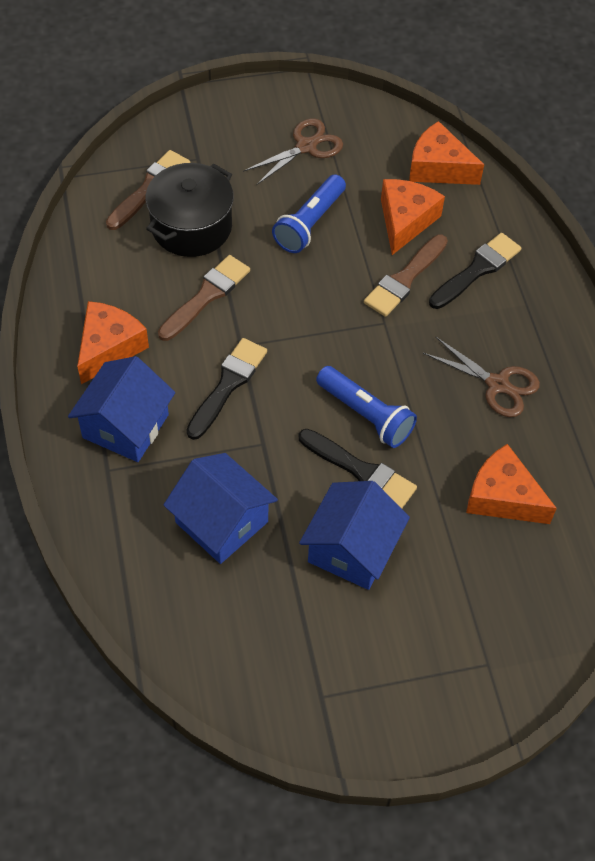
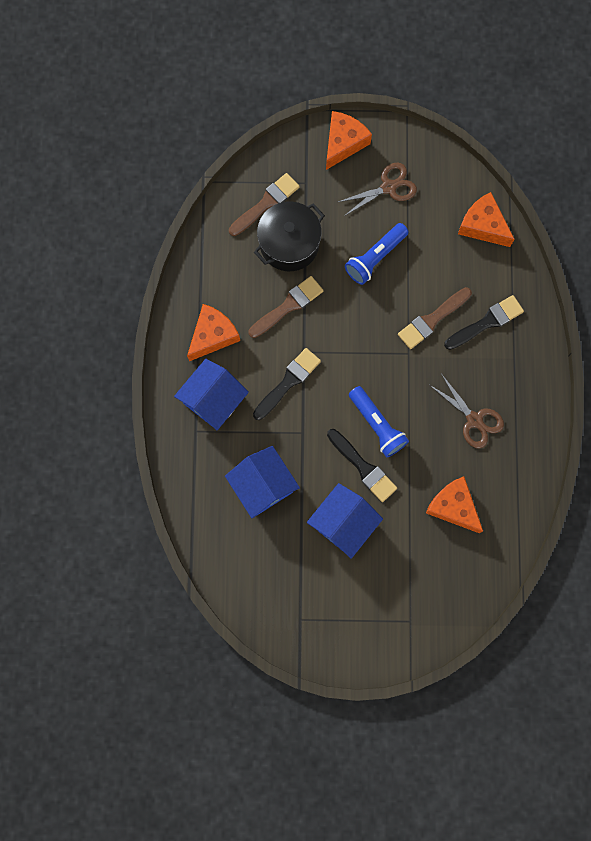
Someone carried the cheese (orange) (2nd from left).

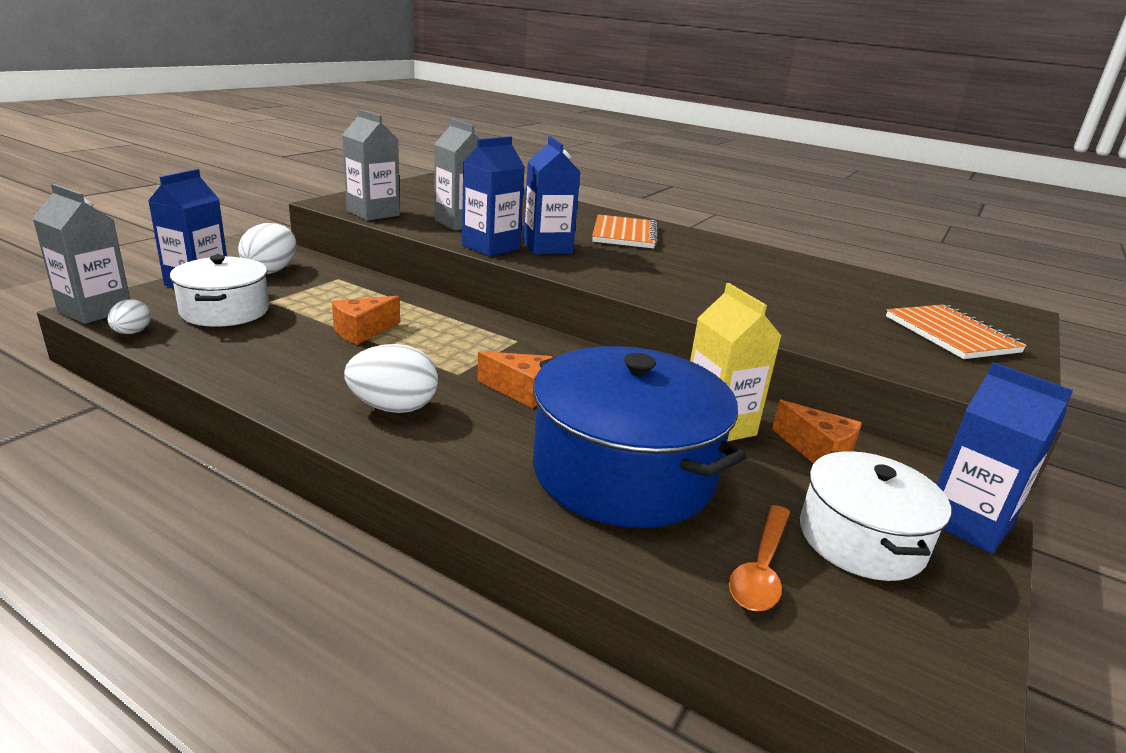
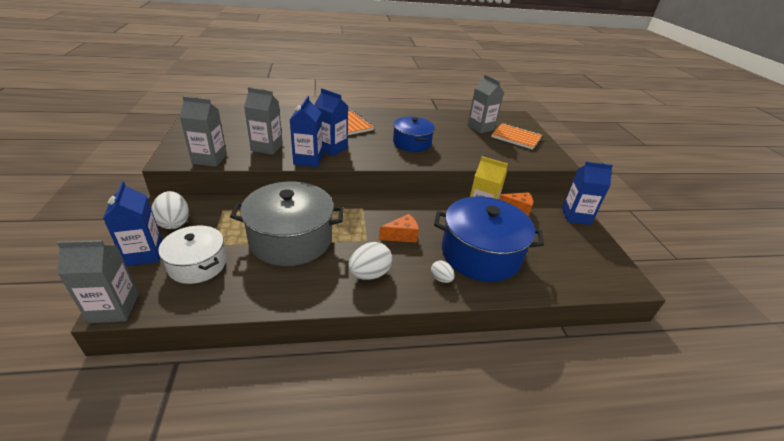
Someone took away the spoon (orange).
Someone took away the pot (white) (2nd from left).
Someone put down the pot (blue) (1st from left).
Someone put down the carton (grey) (4th from left).
Someone carried the egg (white) (1st from left in the first image).
Someone swapped the cheese (orange) (1st from left) for the pot (grey).

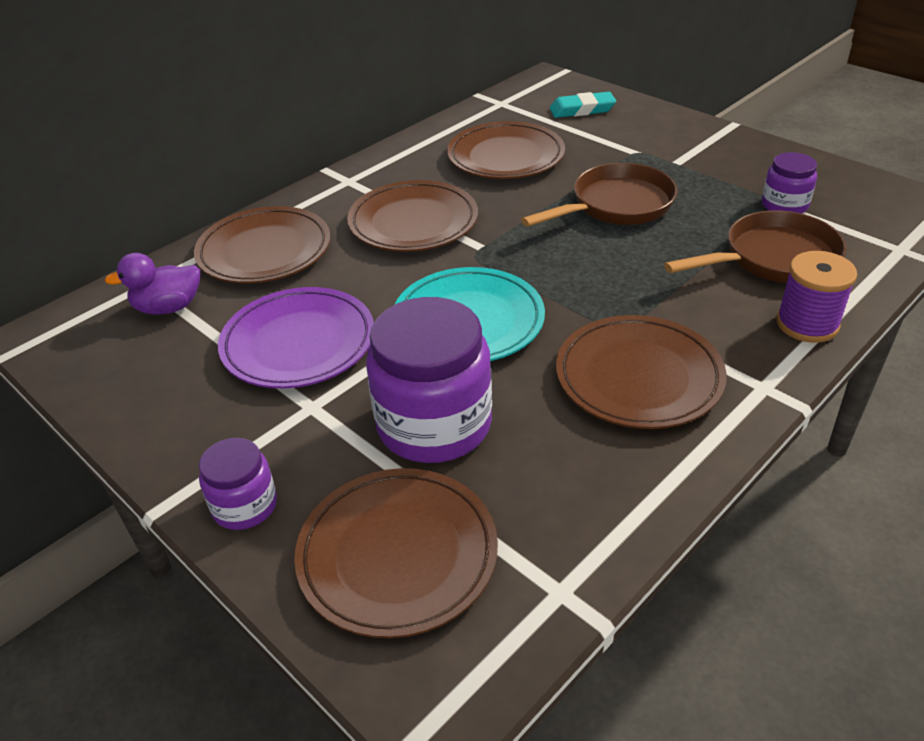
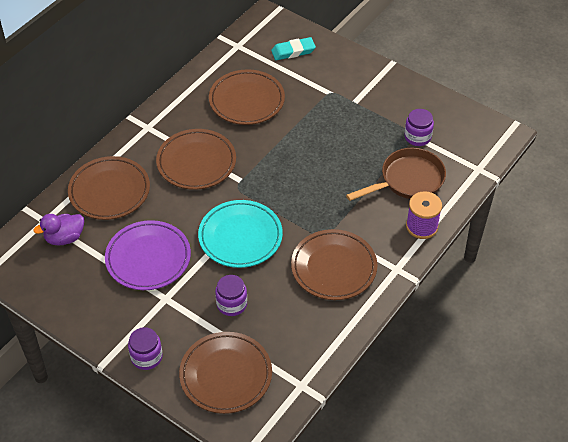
Someone took away the pan (brown) (1st from left).
Someone scaled the jar (purple) (2nd from left) by 0.52.

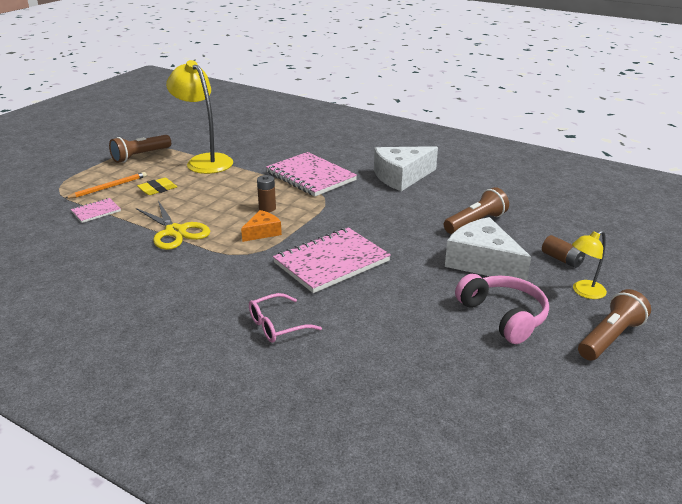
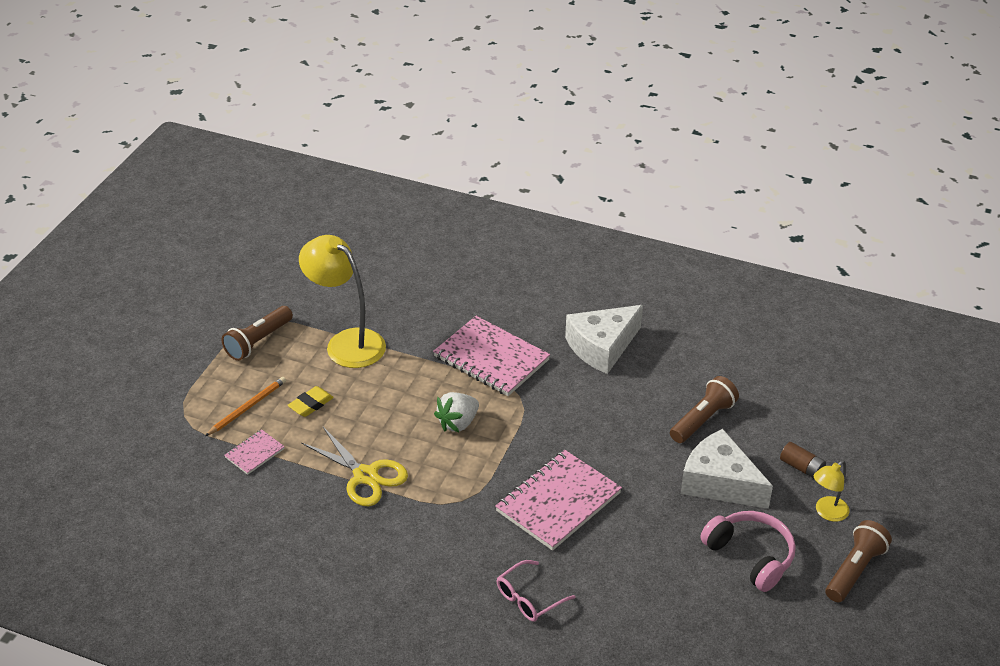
Someone took away the cheese (orange).
Someone swapped the battery (brown) (1st from left) for the strawberry (white).

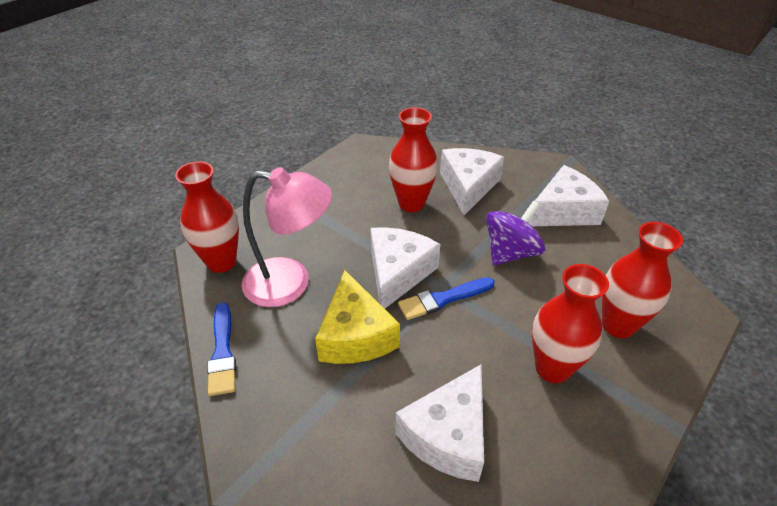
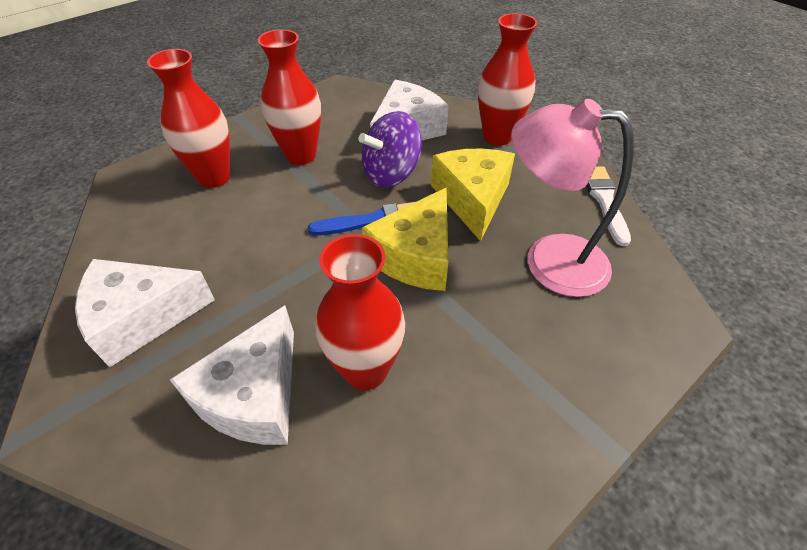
Someone carried the vase (red) (1st from left in the first image).
Someone carried the spinning top (purple).
Someone repainted the brush (blue) (1st from left), which became the brush (white).
Someone repainted the cheese (white) (1st from left), which became the cheese (yellow) (1st from left).

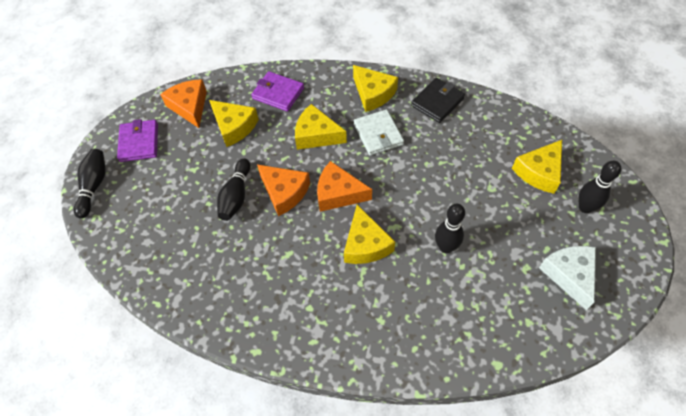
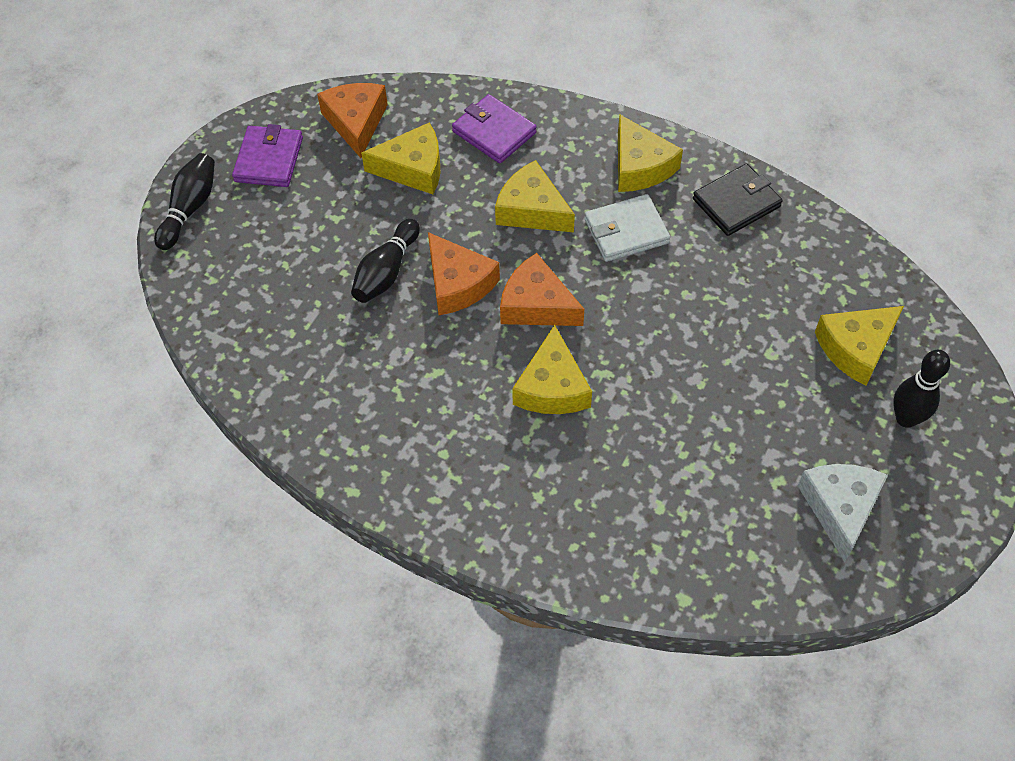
Someone took away the bowling pin (black) (3rd from left).
Someone rotated the cheese (yellow) (1st from left) by 60 degrees counterclockwise.
Someone rotated the wallet (white) by 75 degrees clockwise.

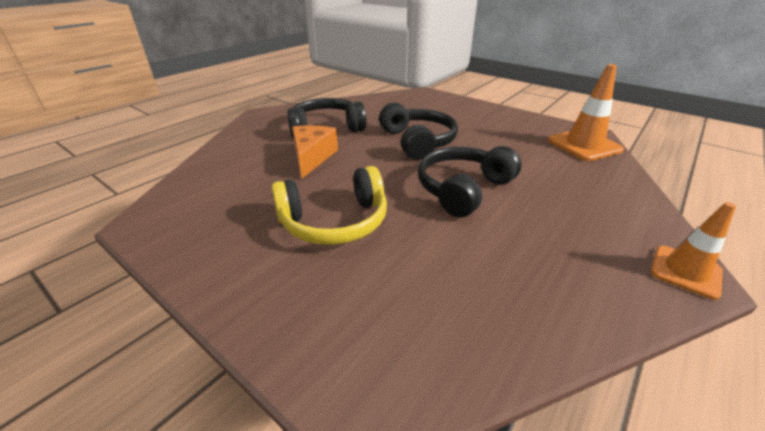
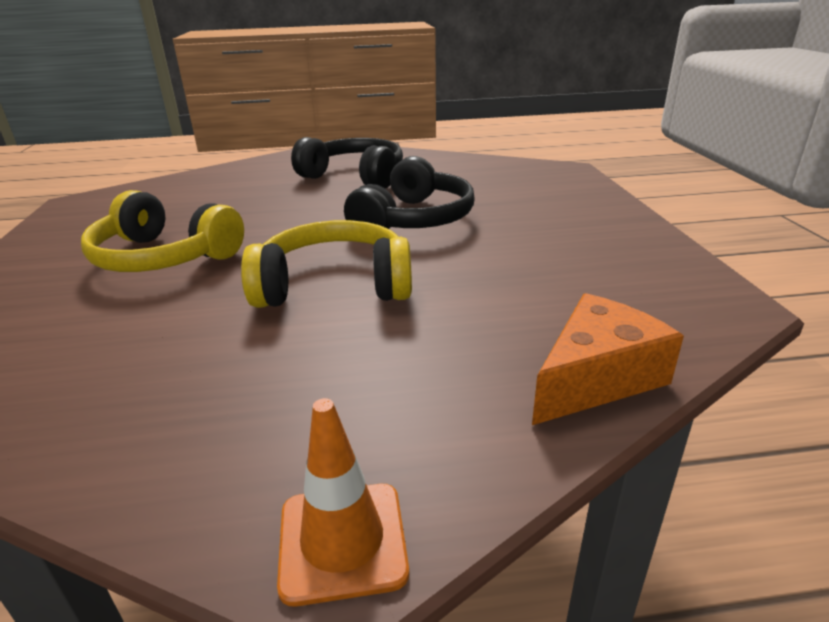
Someone took away the traffic cone (orange) (1st from left).
Someone carried the cheese (orange).
Someone repainted the headphones (black) (3rd from left), which became the headphones (yellow) (2nd from left).

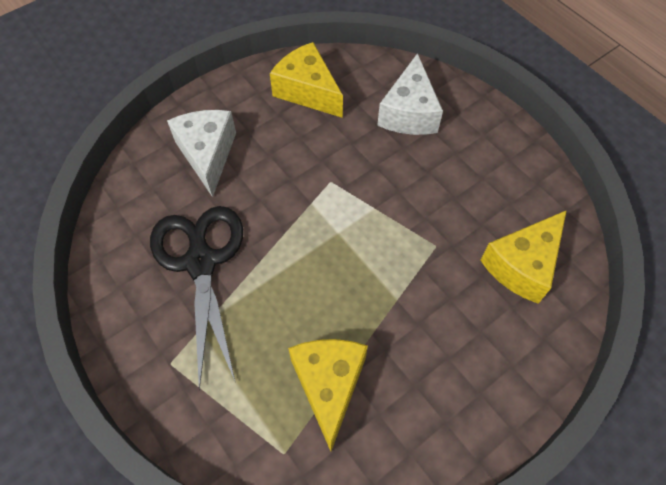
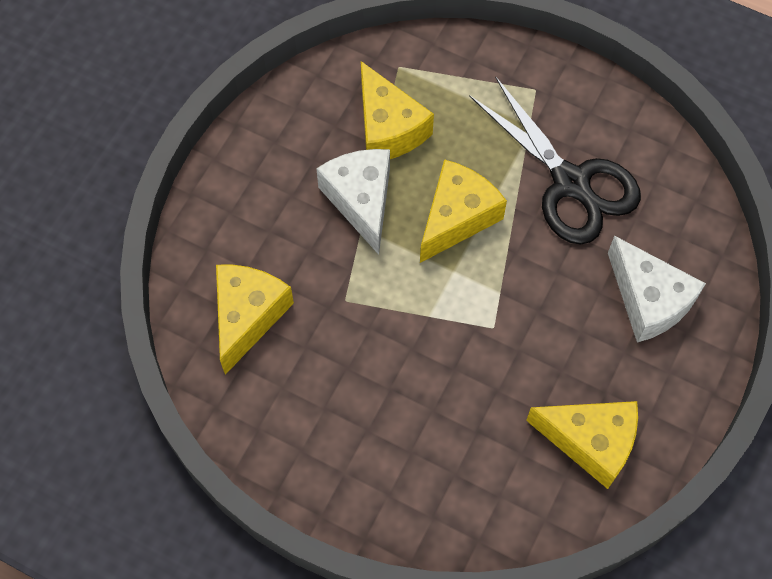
Someone put down the cheese (yellow) (3rd from left).
Someone carried the cheese (white) (2nd from left in the first image).

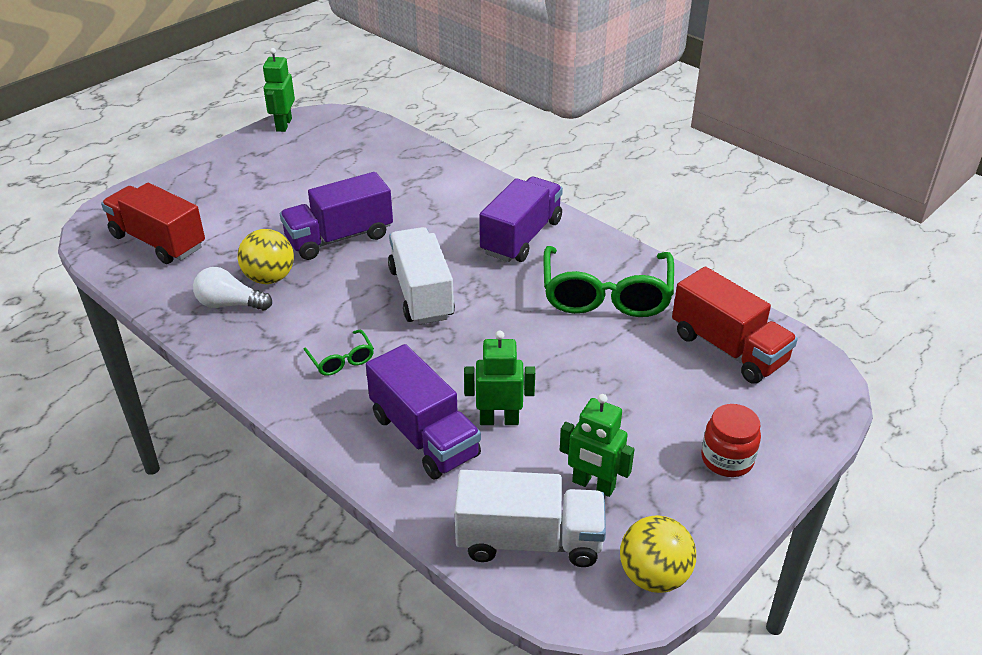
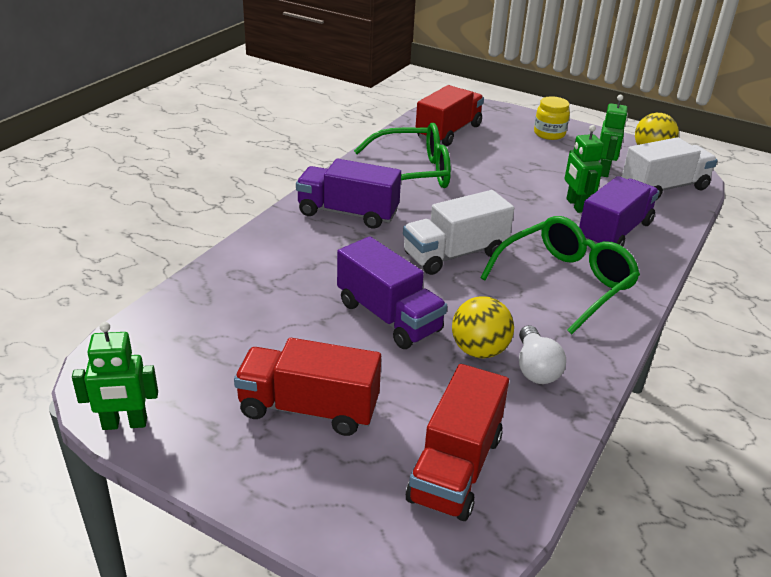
Someone put down the truck (red) (1st from left).
Someone repainted the jar (red), which became the jar (yellow).
Someone rotated the truck (white) (2nd from left) by 75 degrees clockwise.
Someone scaled the glasses (green) (1st from left in the first image) by 2.23.

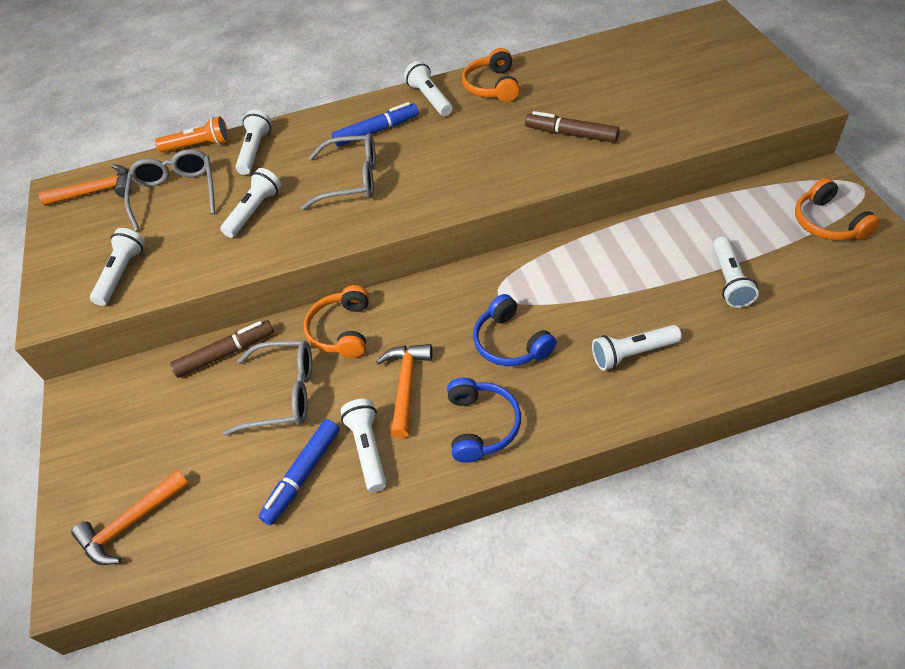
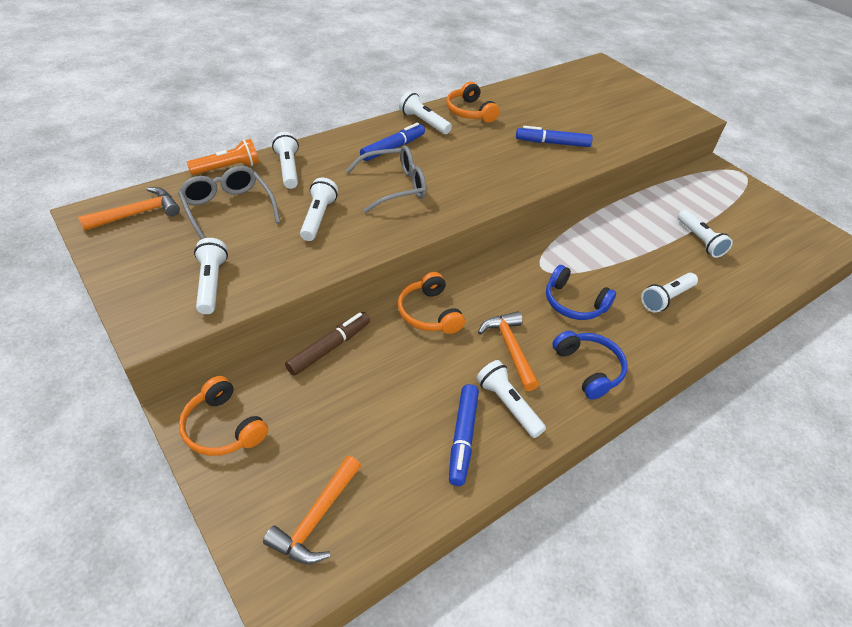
Someone took away the glasses (grey) (2nd from left).
Someone carried the headphones (orange) (3rd from left in the first image).
Someone repainted the marker (brown) (2nd from left), which became the marker (blue) (3rd from left).

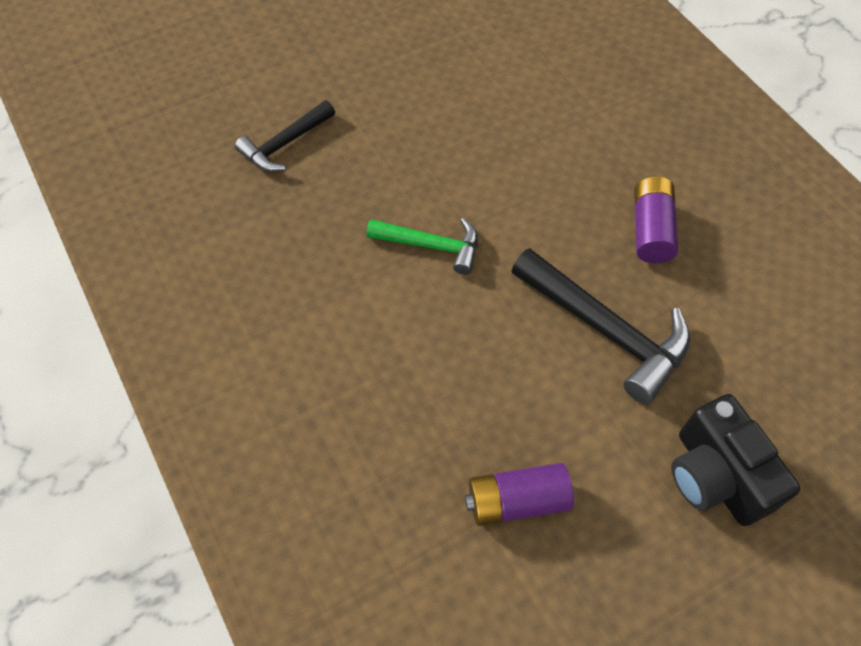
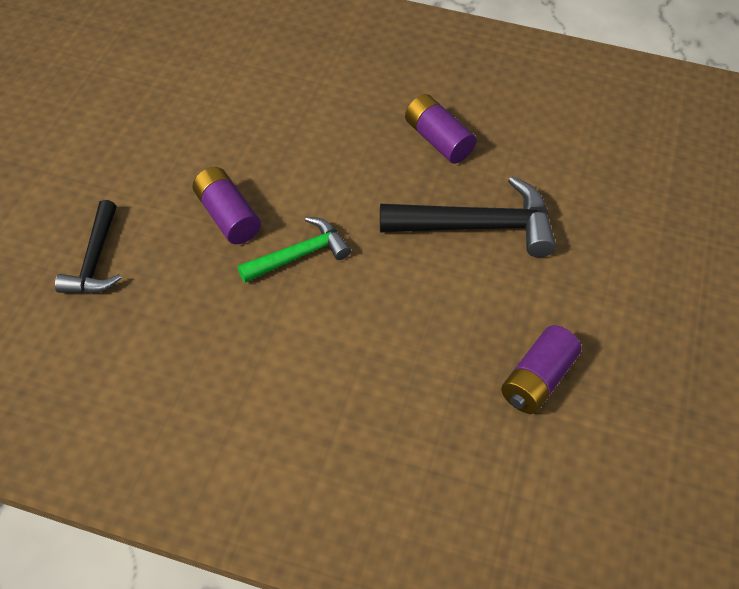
Someone took away the camera (black).
Someone put down the battery (purple) (1st from left).

